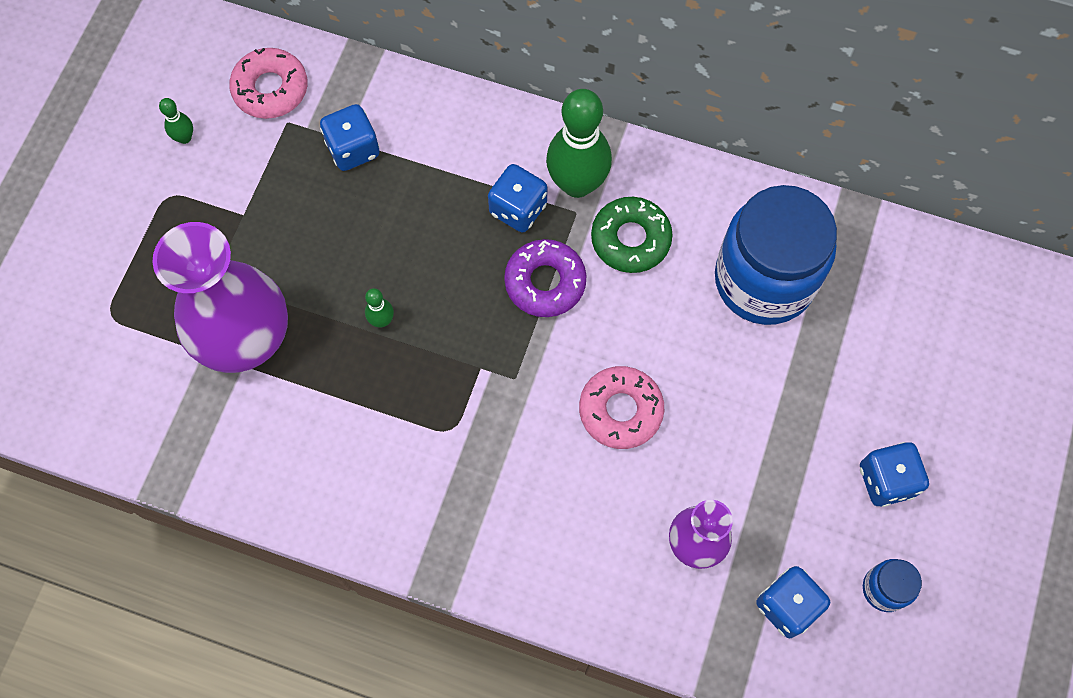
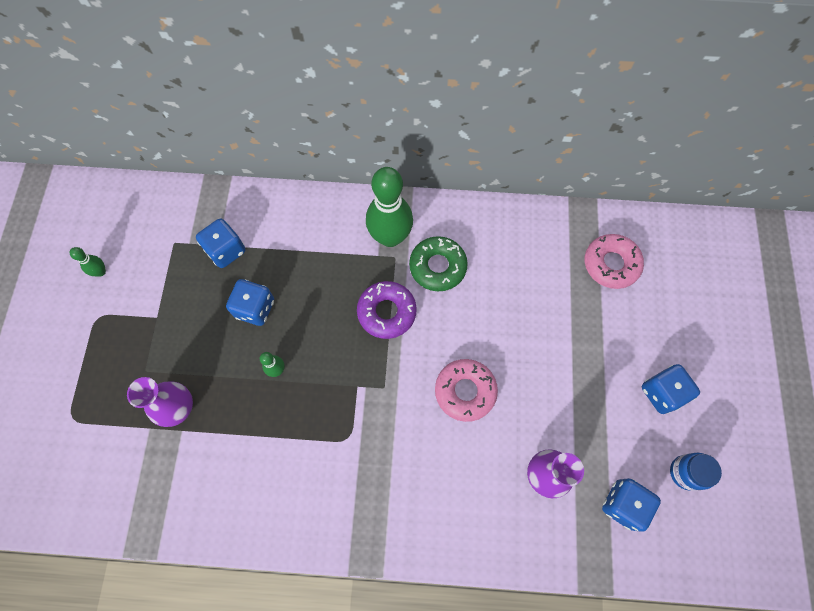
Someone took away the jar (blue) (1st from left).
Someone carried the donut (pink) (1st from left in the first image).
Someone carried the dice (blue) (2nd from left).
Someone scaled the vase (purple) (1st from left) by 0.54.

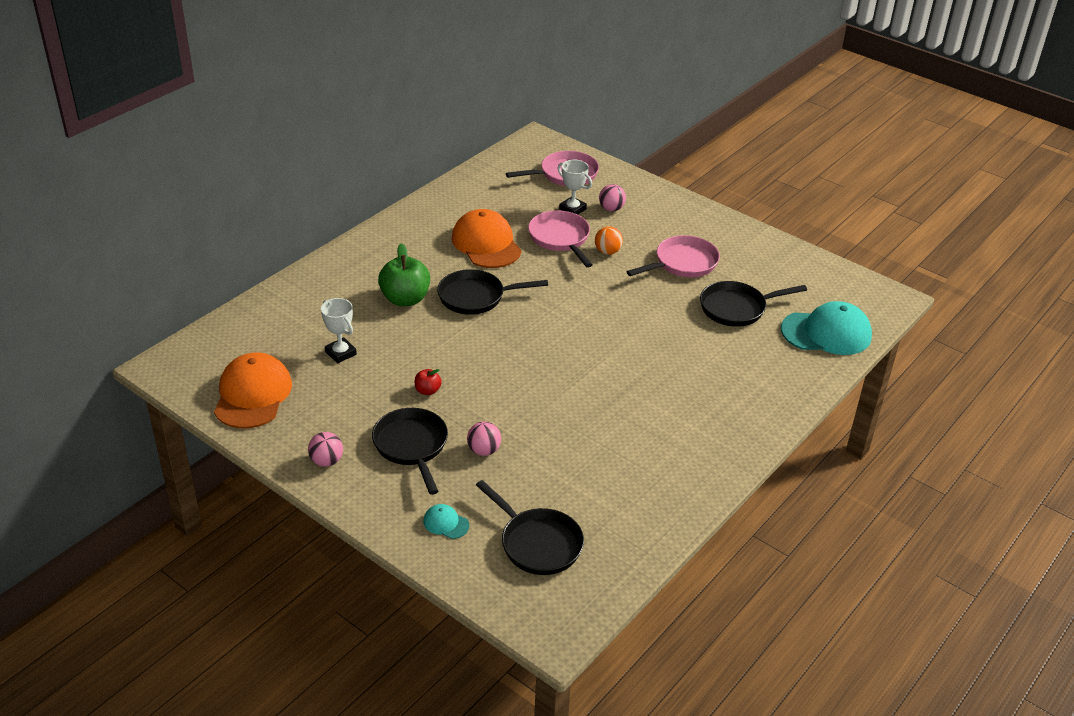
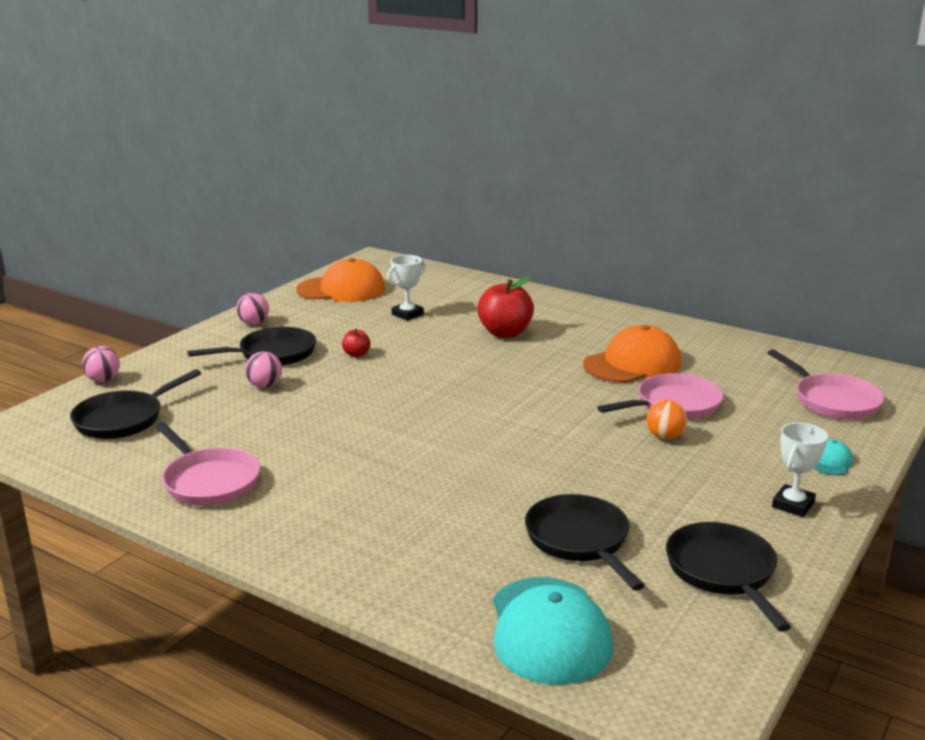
Someone carried the cap (turquoise) (1st from left in the first image).
Someone carried the pan (black) (2nd from left in the first image).
Someone carried the trophy (white) (2nd from left).
Someone carried the ball (pink) (3rd from left in the first image).
Someone carried the pan (pink) (3rd from left in the first image).
Someone repainted the apple (green), which became the apple (red) (2nd from left).

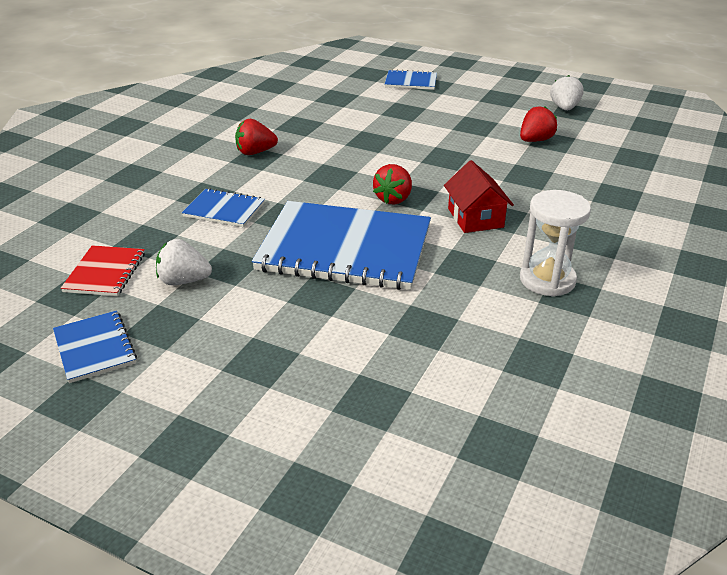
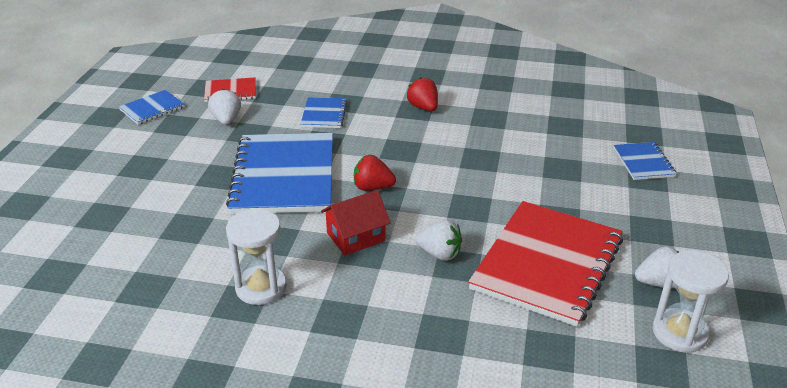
Someone put down the strawberry (white) (2nd from left).
Someone put down the hourglass (white) (2nd from left).
Someone swapped the strawberry (red) (3rd from left) for the notebook (red) (2nd from left).

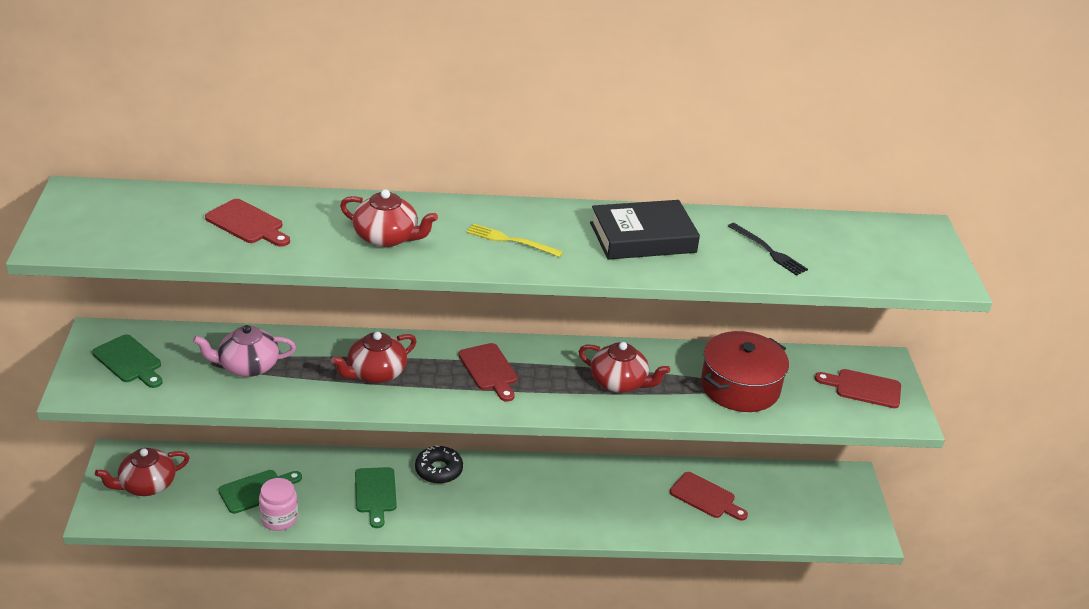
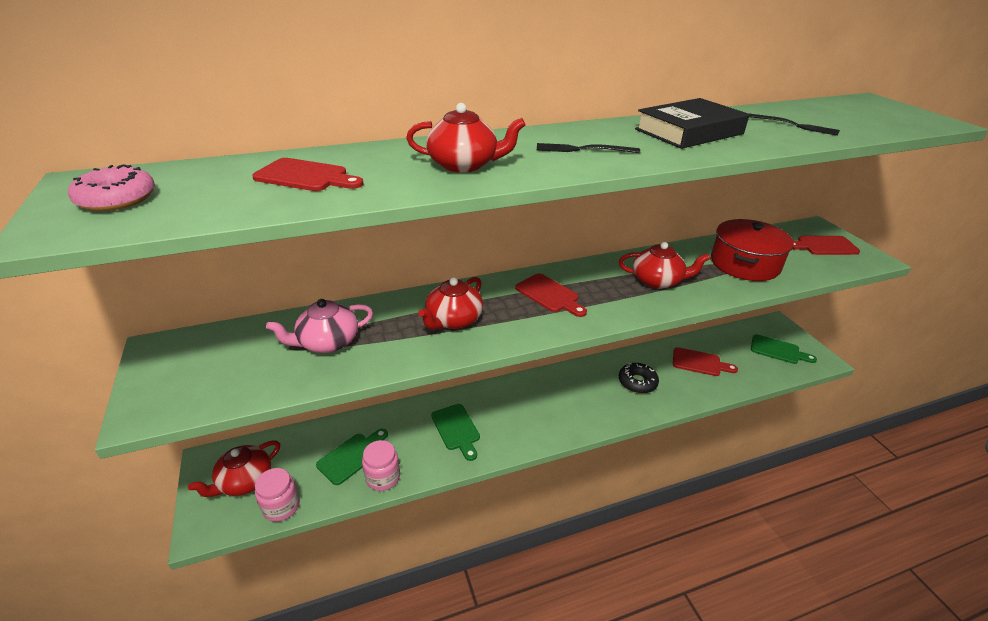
Someone put down the donut (pink).
Someone put down the jar (pink) (1st from left).
Someone carried the cutting board (green) (1st from left in the first image).
Someone carried the donut (black).
Someone repainted the fork (yellow), which became the fork (black) (1st from left).

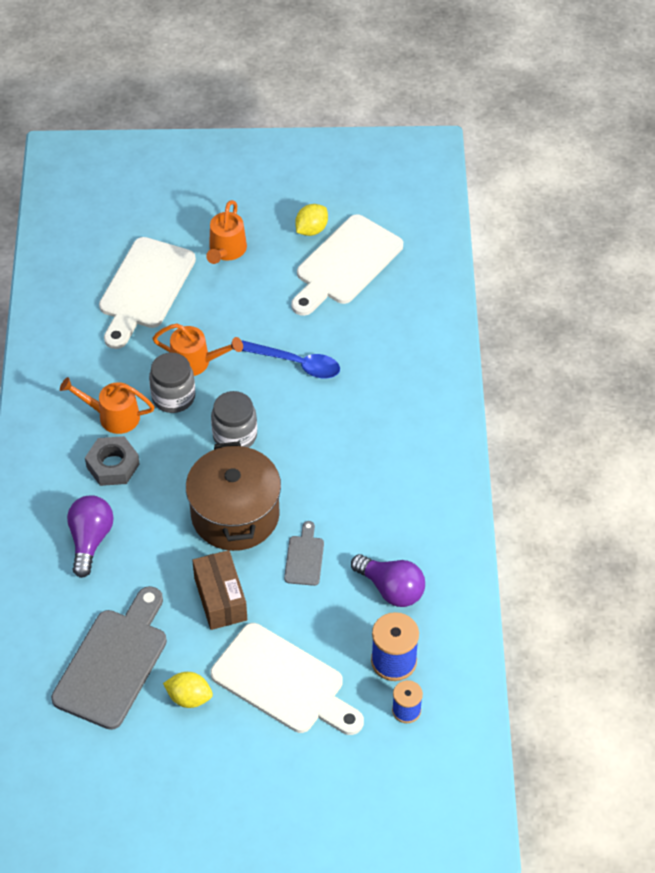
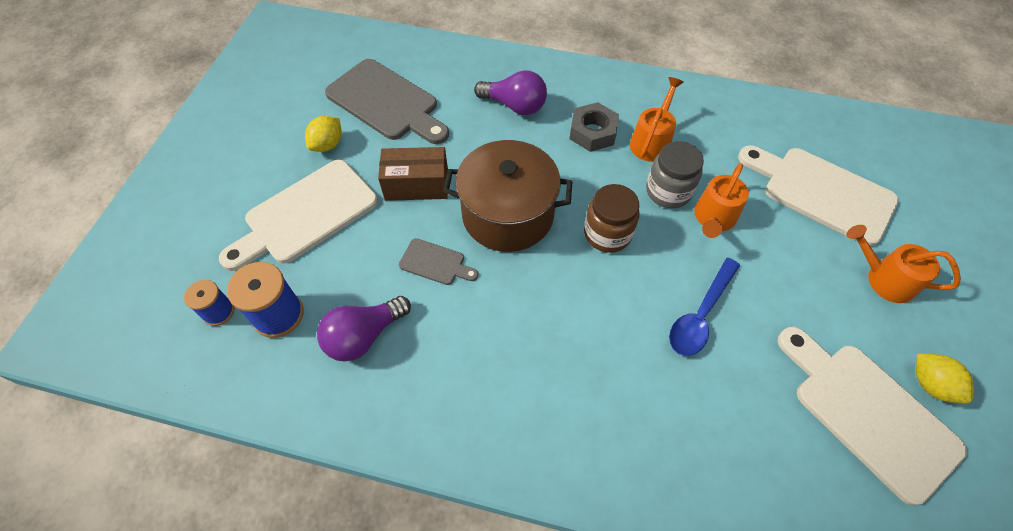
Someone repainted the jar (grey) (2nd from left), which became the jar (brown).

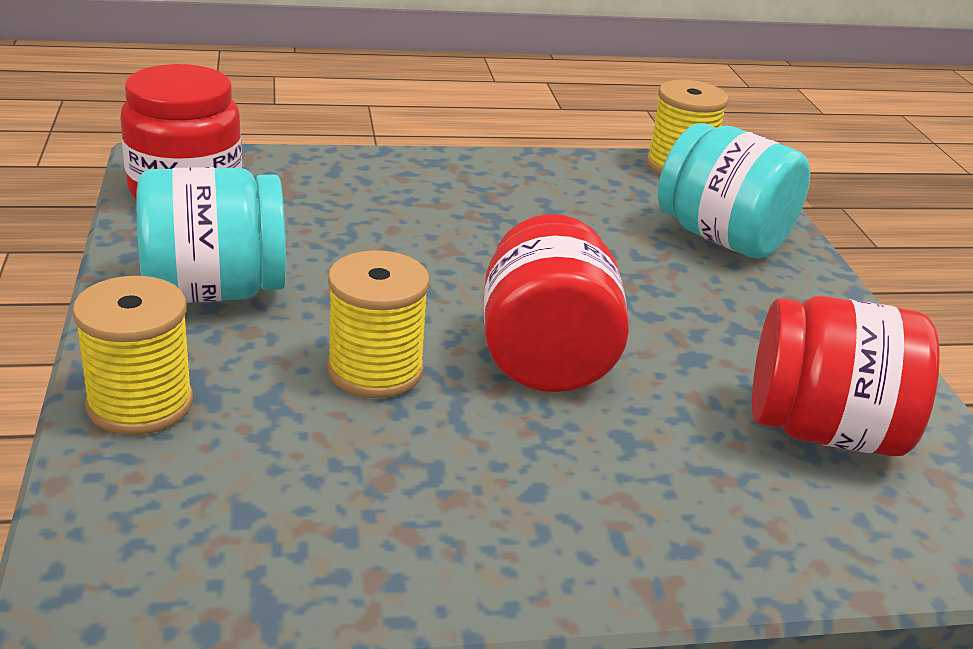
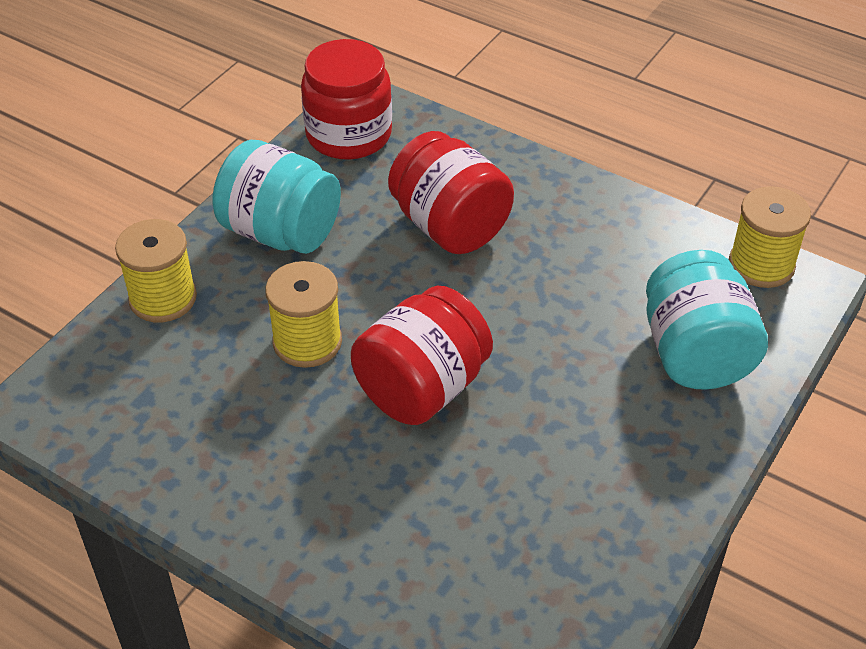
Someone carried the jar (red) (3rd from left).

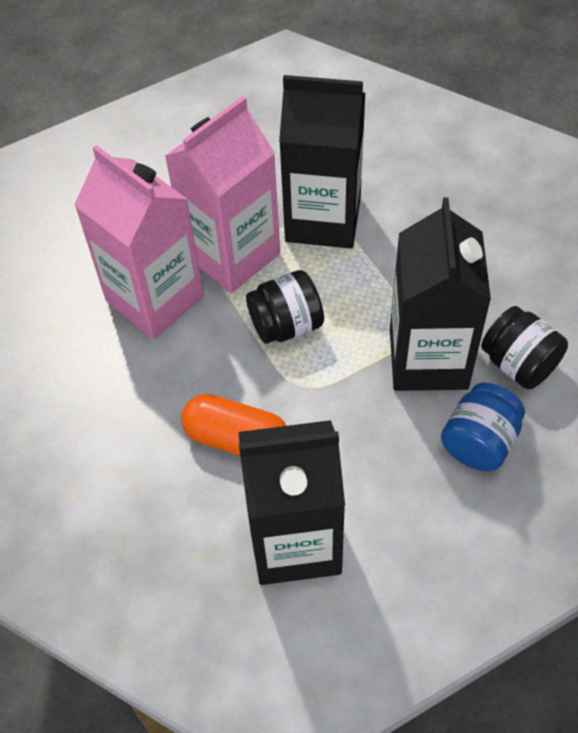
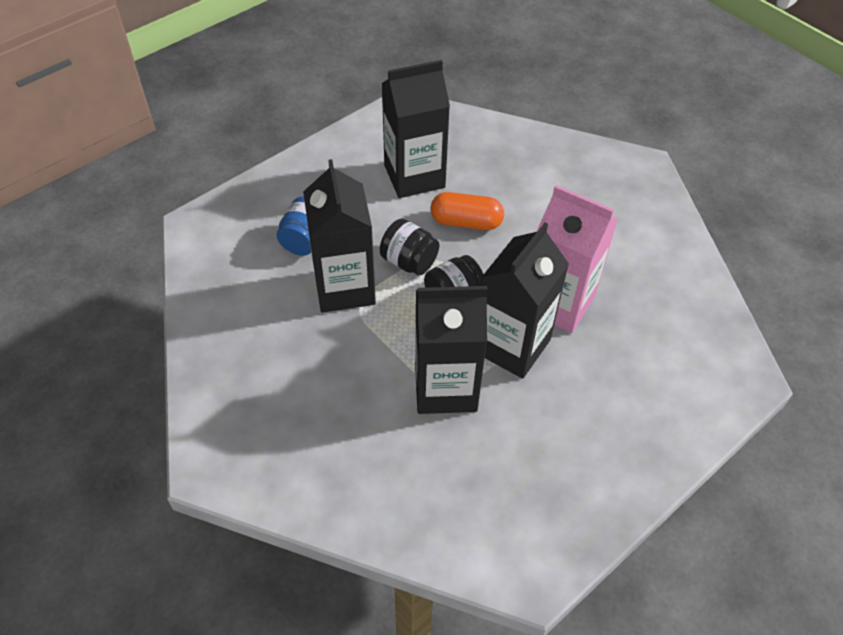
Someone carried the jar (black) (2nd from left in the first image).
Someone repainted the carton (pink) (2nd from left), which became the carton (black) (4th from left).

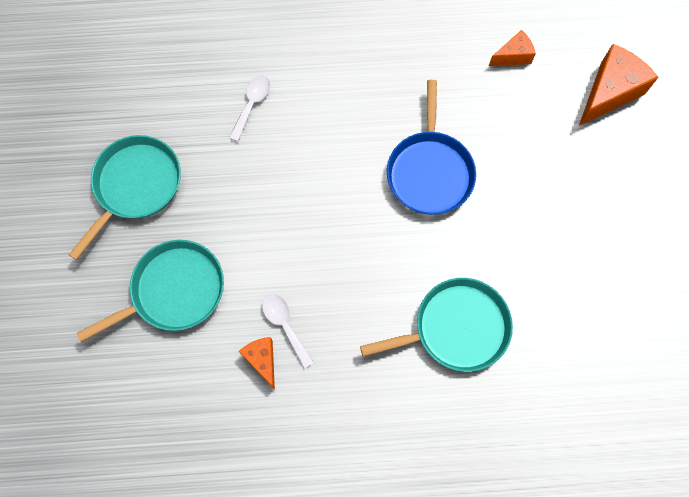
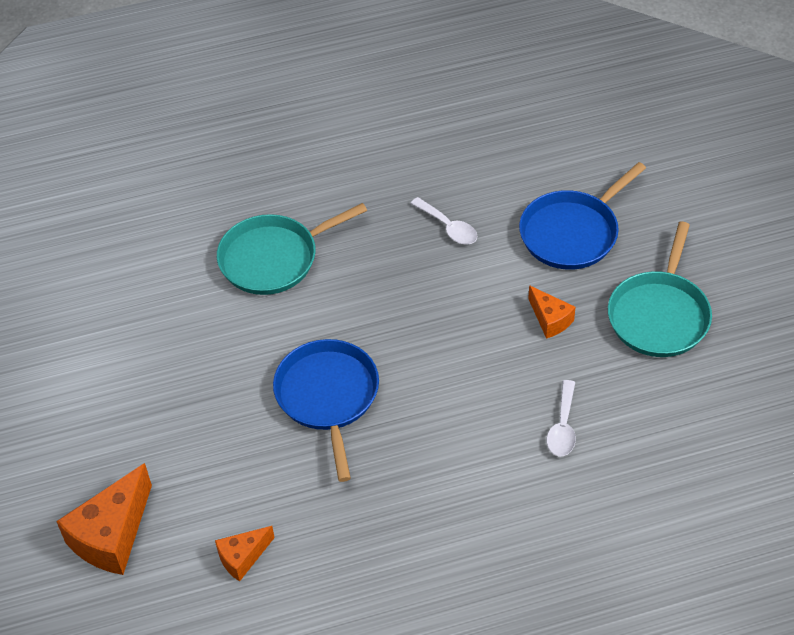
Someone carried the cheese (orange) (1st from left in the first image).
Someone repainted the pan (turquoise) (2nd from left), which became the pan (blue) (2nd from left).

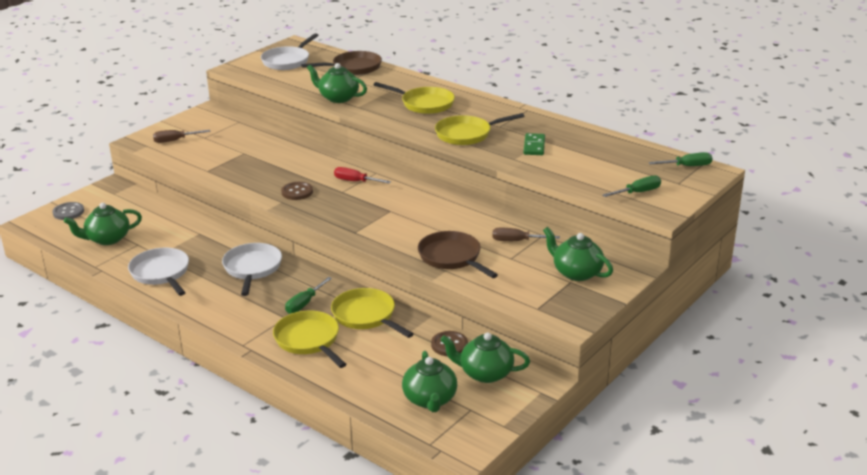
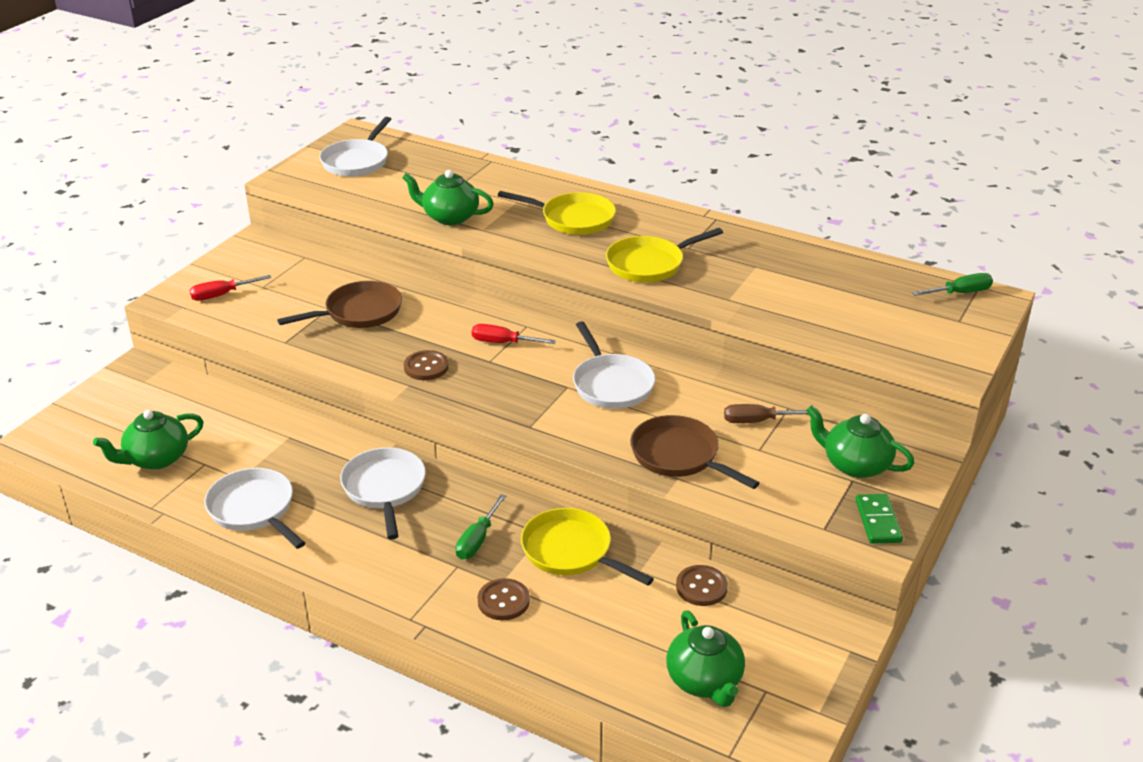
Someone took away the button (grey).
Someone took away the teapot (green) (4th from left).
Someone took away the screwdriver (green) (2nd from left).
Someone put down the pan (white) (4th from left).
Someone carried the pan (brown) (1st from left).
Someone carried the domino (green).
Someone swapped the pan (yellow) (1st from left) for the button (brown) (2nd from left).
Someone repainted the screwdriver (brown) (1st from left), which became the screwdriver (red) (1st from left).

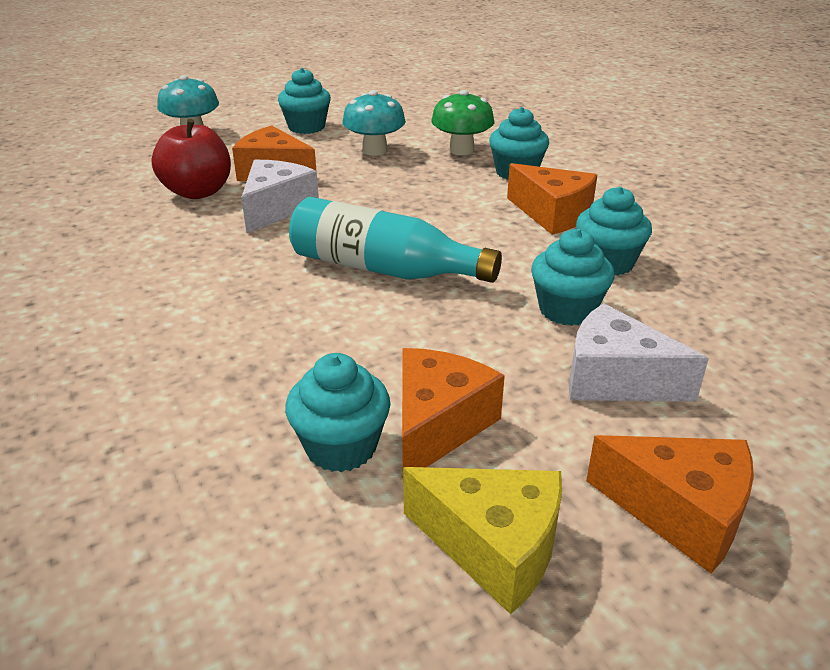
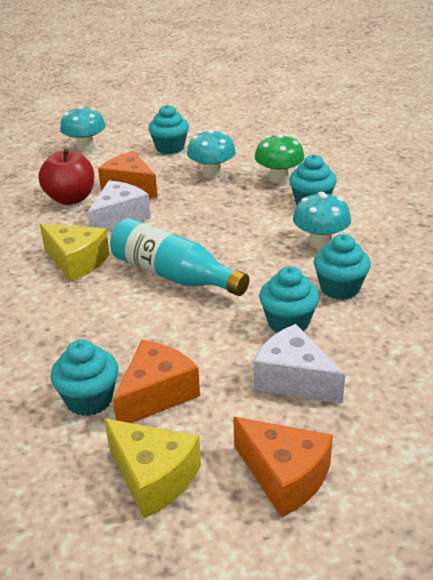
Someone put down the cheese (yellow) (1st from left).
Someone swapped the cheese (orange) (3rd from left) for the mushroom (turquoise) (3rd from left).

